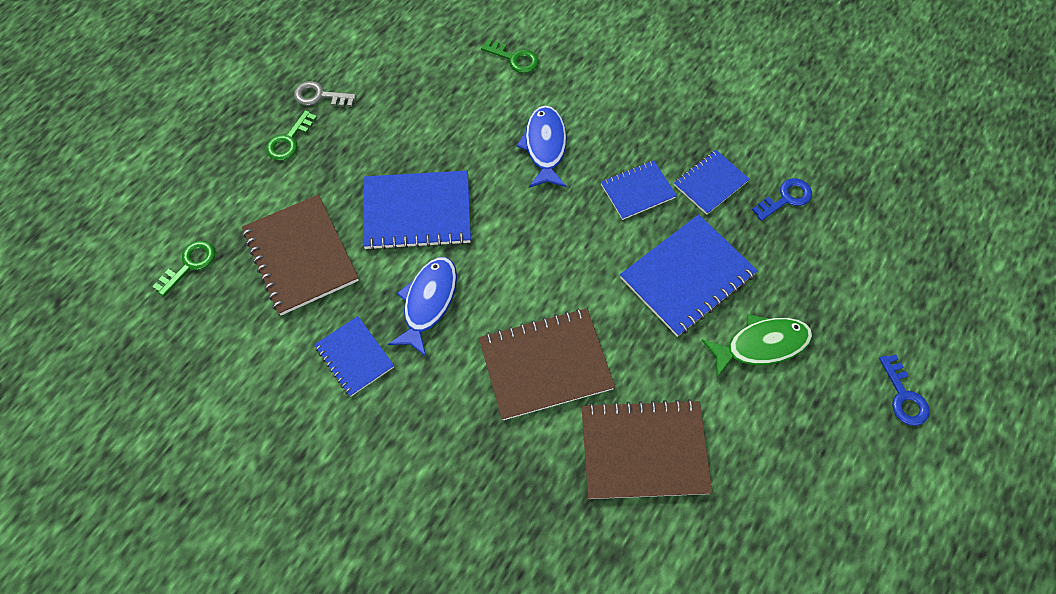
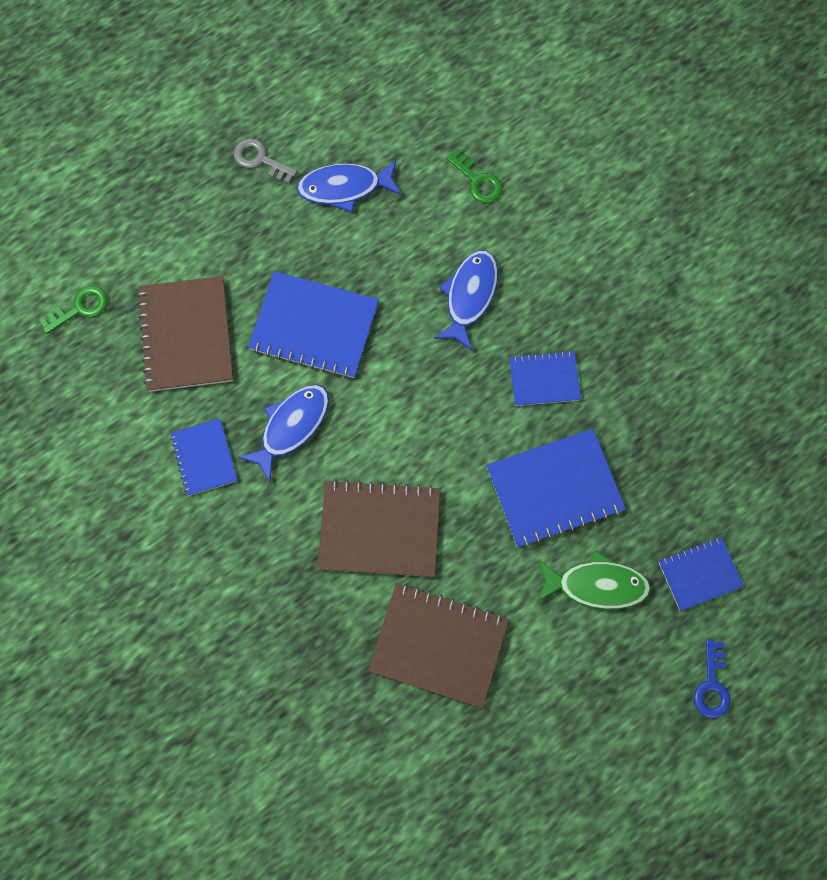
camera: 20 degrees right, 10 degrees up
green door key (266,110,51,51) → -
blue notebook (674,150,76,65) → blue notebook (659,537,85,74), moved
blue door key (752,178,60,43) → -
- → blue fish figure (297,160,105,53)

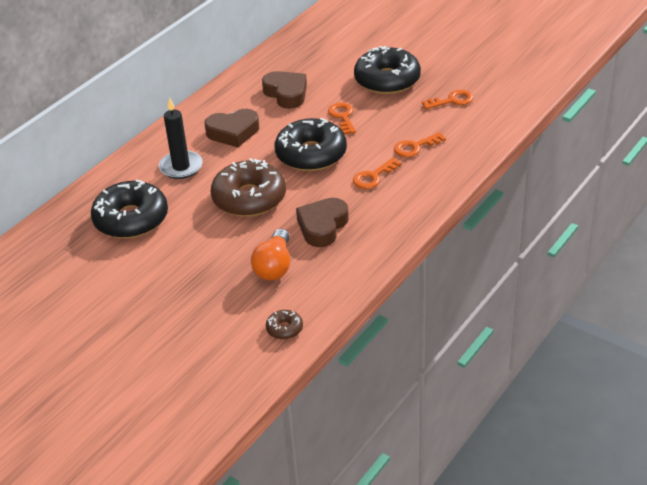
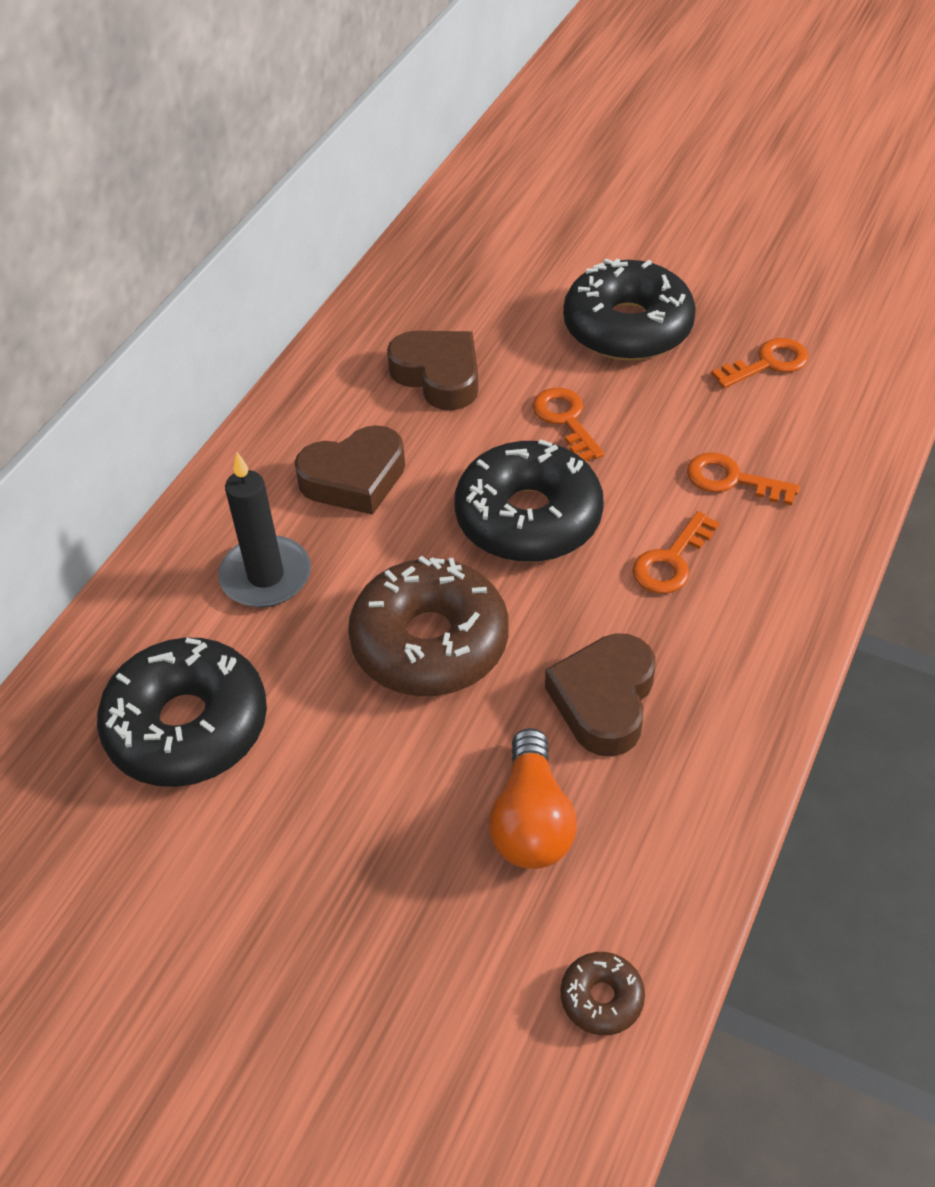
camera: 10 degrees left, 10 degrees up
orange door key (394,132,52,25) → orange door key (687,452,113,53), 60 degrees clockwise

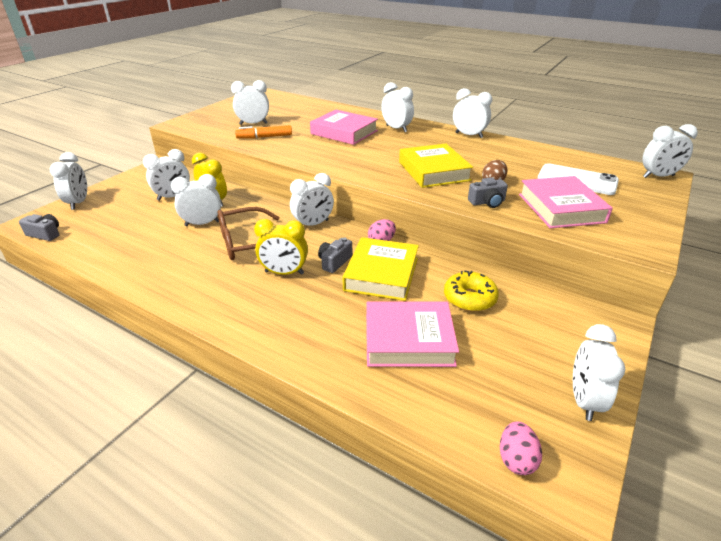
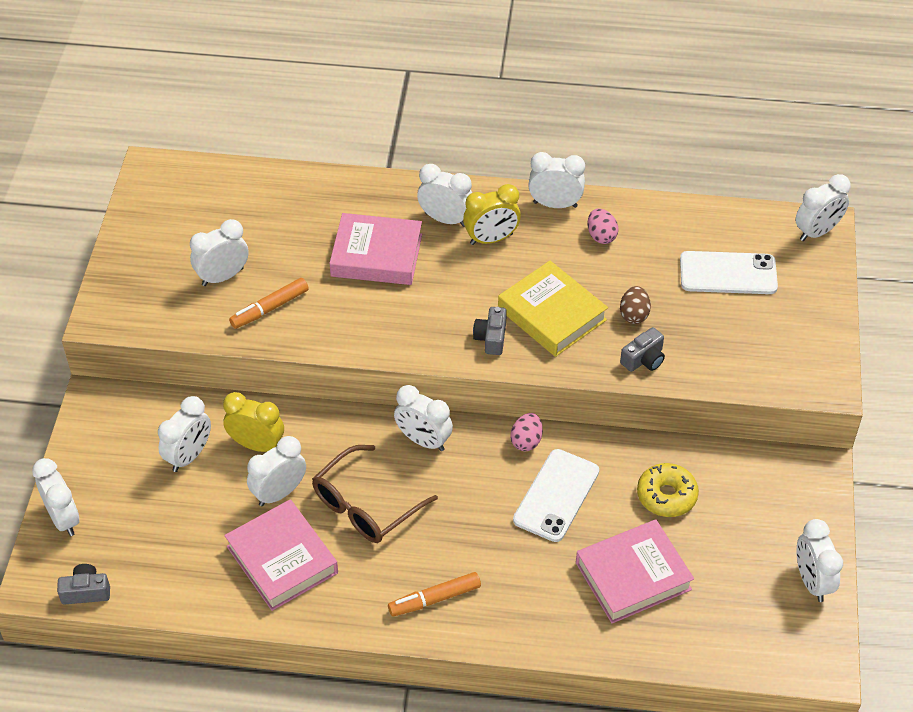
camera: 25 degrees left, 15 degrees up
golden clock (254,219,54,56) → golden clock (463,184,58,61), moved
pure white clock (290,173,44,53) → pure white clock (394,385,59,66), 90 degrees clockwise
grey photo camera (318,237,34,36) → grey photo camera (473,307,34,48), moved
golden hardcover (342,237,77,64) → pure white mobile phone (513,449,86,93)
pink toy egg (500,421,42,54) → pink toy egg (588,208,31,36), moved
pink hardcover (519,176,94,52) → pink hardcover (224,499,114,112), moved
- → orange marker (388,572,93,44)

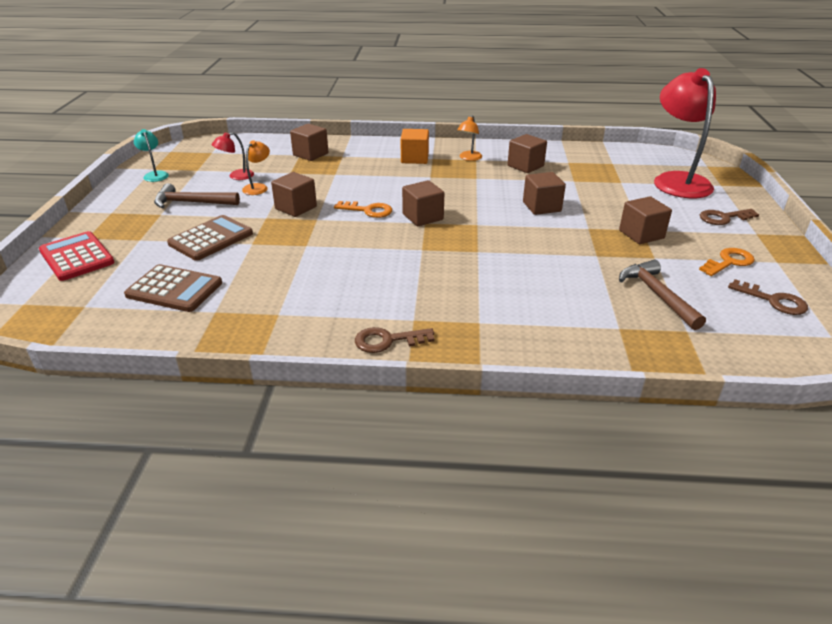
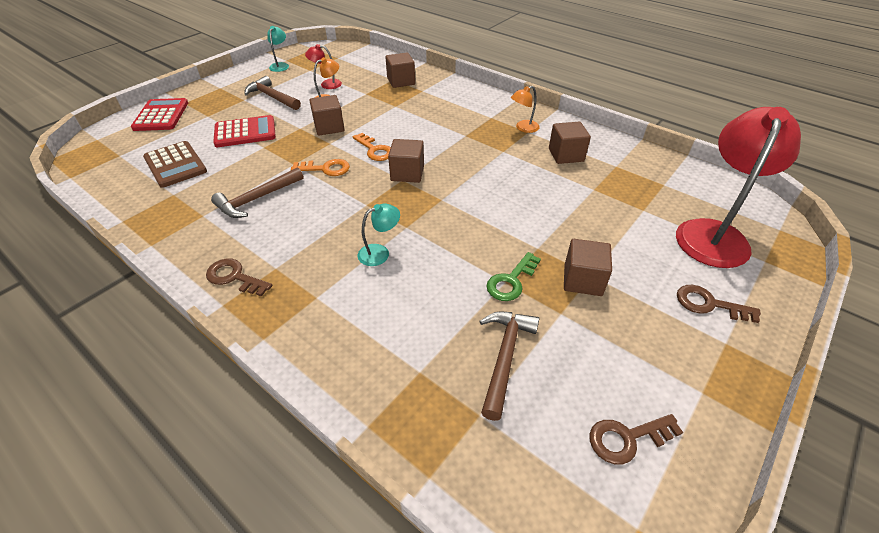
camera: 35 degrees right, 10 degrees up
russet pocket calculator (167,215,86,46) → crimson pocket calculator (213,115,63,32)
orange block (400,129,29,35) → -
russet block (523,172,43,43) → -
orange door key (699,248,56,28) → orange door key (291,159,59,17), moved
russet door key (728,279,80,36) → russet door key (589,414,94,50), 90 degrees clockwise
- → russet hammer (211,167,93,51)
- → turquoise reading lamp (358,204,42,62)
- → green door key (486,252,55,49)

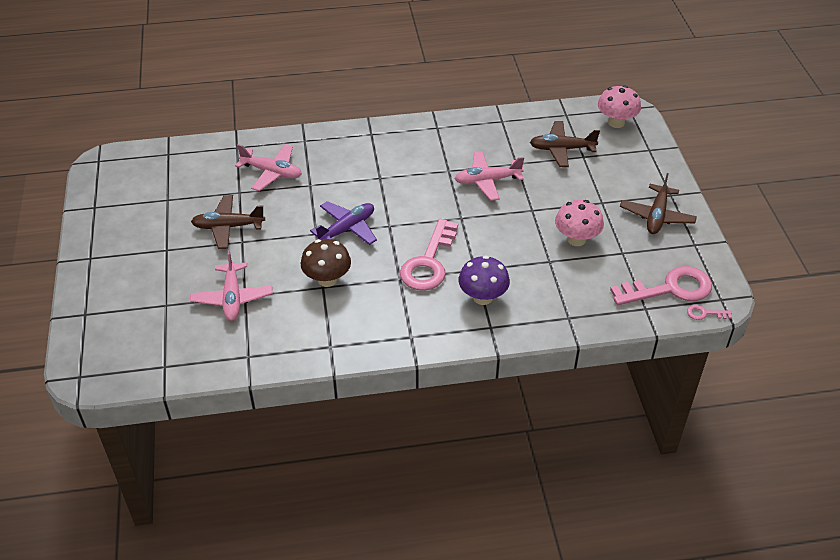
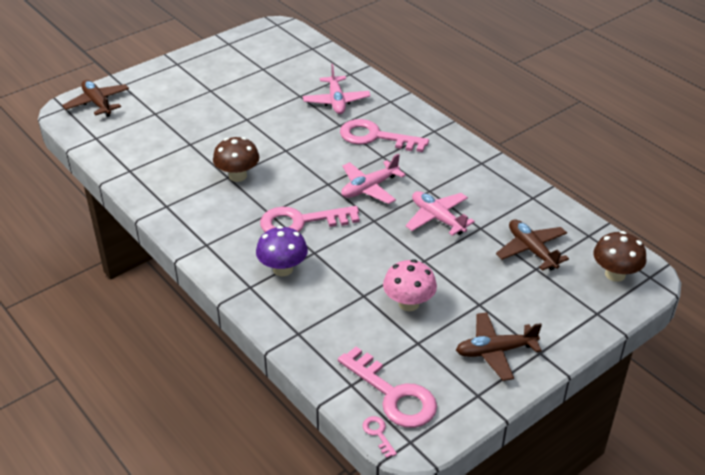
camera: 60 degrees right, 5 degrees down
pink plane (190,250,83,71) → pink plane (341,153,65,51), moved
russet plane (191,195,74,54) → russet plane (62,80,67,37), moved
royal purple plane (310,201,67,44) → -
pink fungus (598,85,43,43) → russet fungus (593,231,54,51)
- → pink door key (340,119,89,33)

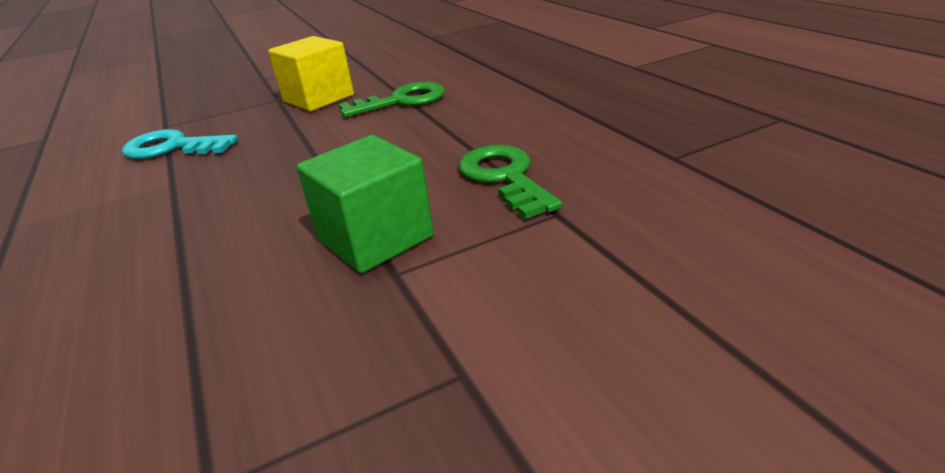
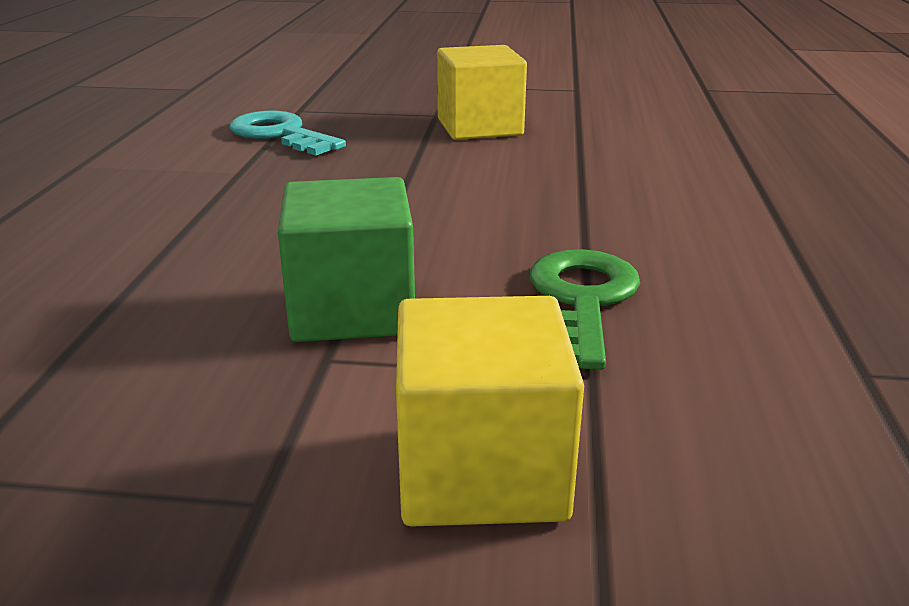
camera: 30 degrees right, 5 degrees down
green door key (339,82,106,35) → -
- → golden block (396,296,188,231)

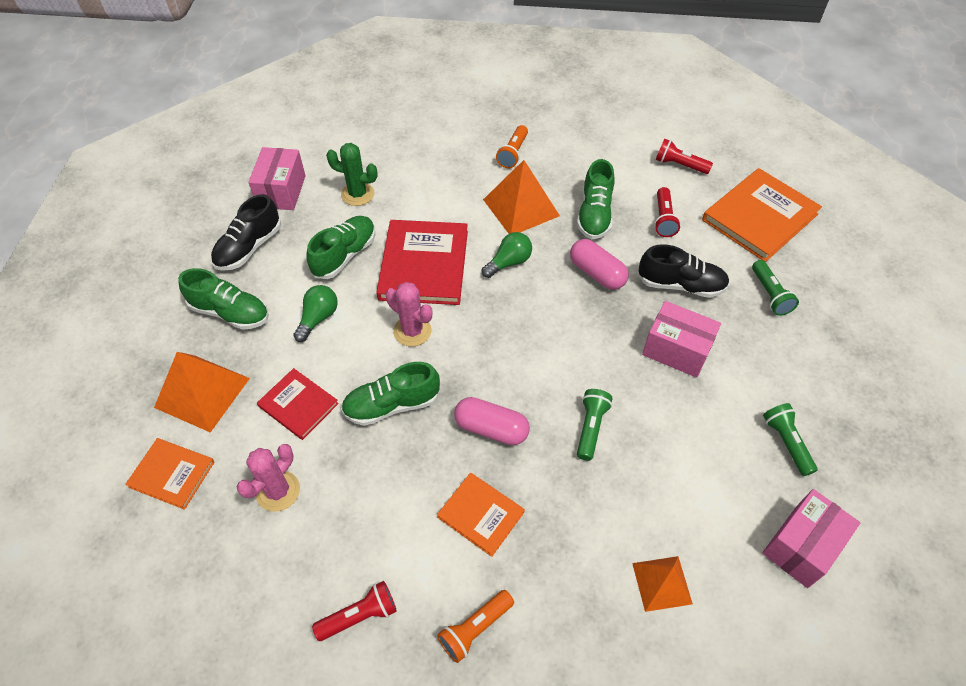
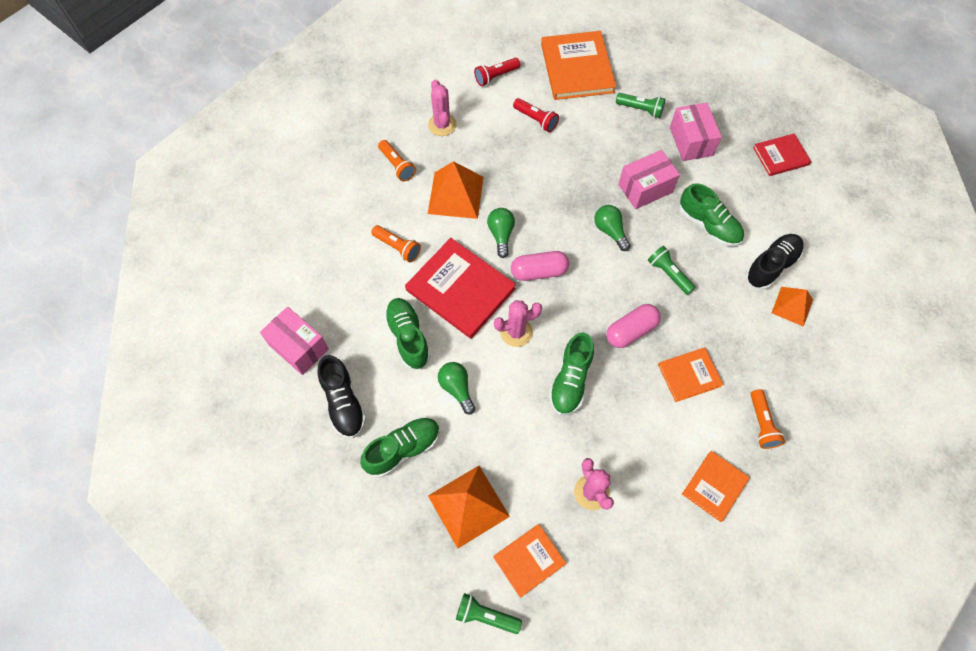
camera: 55 degrees left, 10 degrees up
crimson hardcover (257,368,82,72) → crimson hardcover (753,133,58,43), moved
crimson torch (312,581,85,60) → orange hardcover (682,451,68,71)
green cactus (326,143,52,63) → -
pink pill (570,239,59,51) → pink pill (511,251,58,30), moved
green shoe (577,159,38,80) → green shoe (679,183,65,64), moved
ebony shoe (638,244,91,54) → ebony shoe (745,234,59,56), moved
green torch (763,403,54,73) → green torch (456,593,66,41), moved
pink box (763,489,97,99) → pink box (670,103,52,58), moved
- → orange torch (371,225,50,37)
- → pink cactus (428,80,29,56)
- → green light bulb (594,205,37,46)

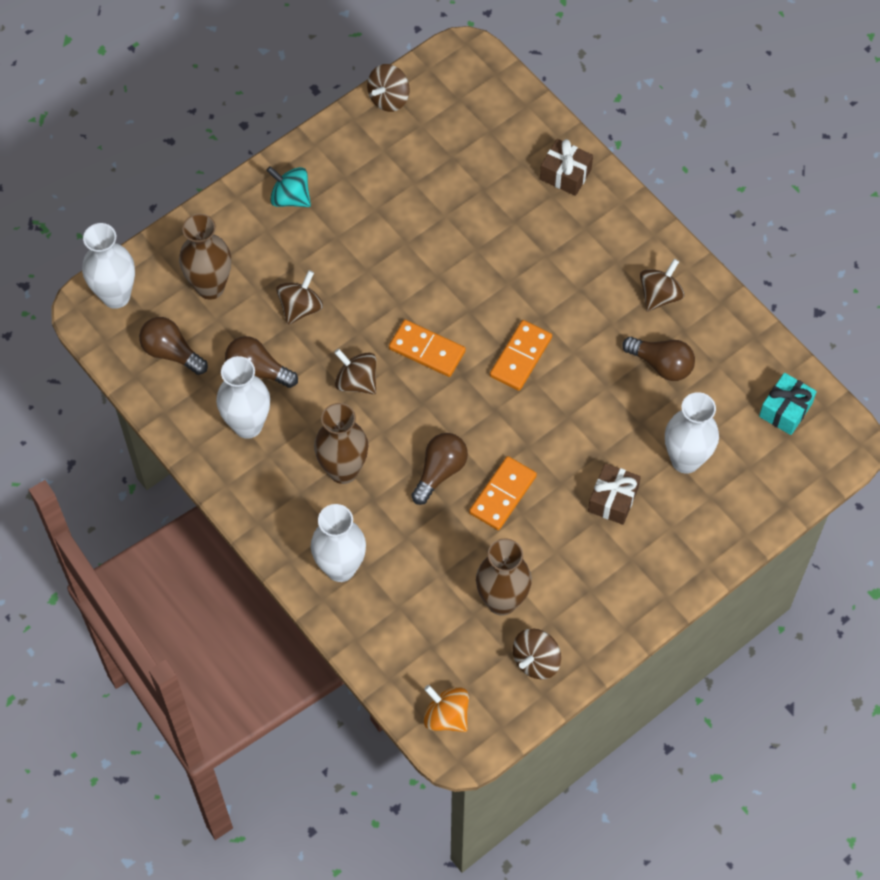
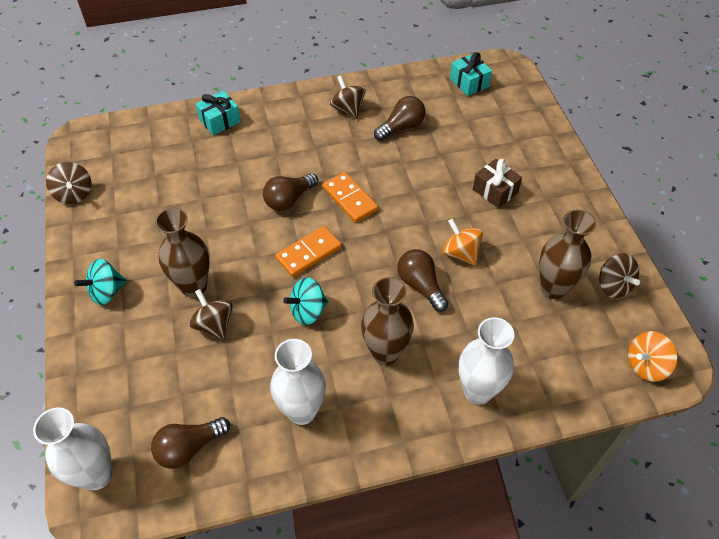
camera: 65 degrees left, 10 degrees down
russet flower vase (179,214,52,85) → russet flower vase (155,208,55,89), moved
russet light bulb (225,336,73,52) → russet light bulb (263,173,55,38), moved
russet toy top (334,349,42,45) → turquoise toy top (283,277,45,48)
orange domino (469,456,68,74) → orange toy top (443,218,40,48)
russet wrapped gift (540,139,53,57) → turquoise wrapped gift (196,91,45,44)
pure white flower vase (665,392,54,82) → -

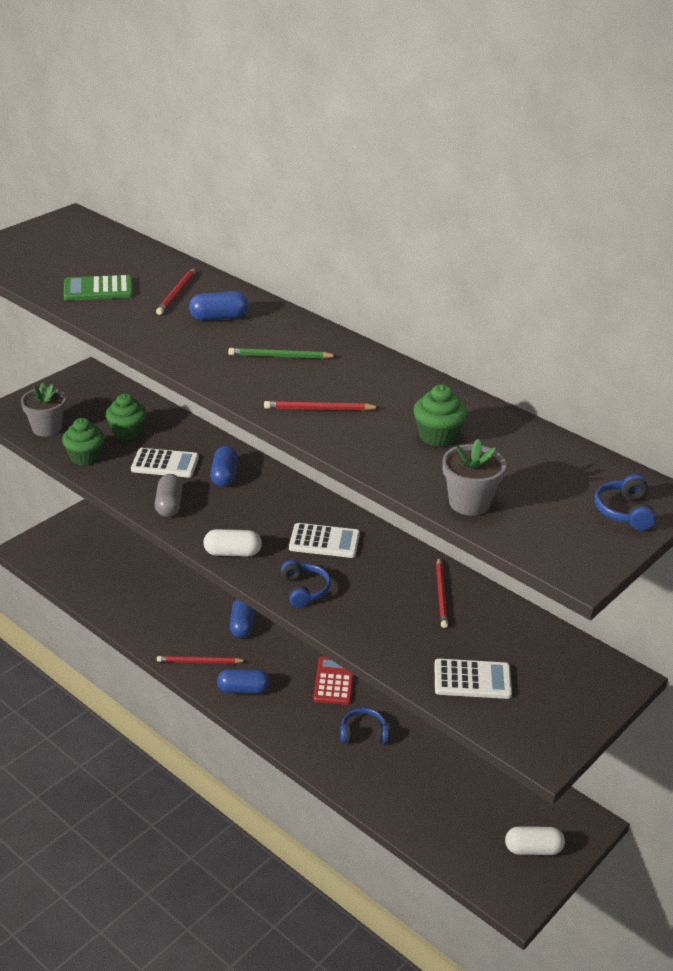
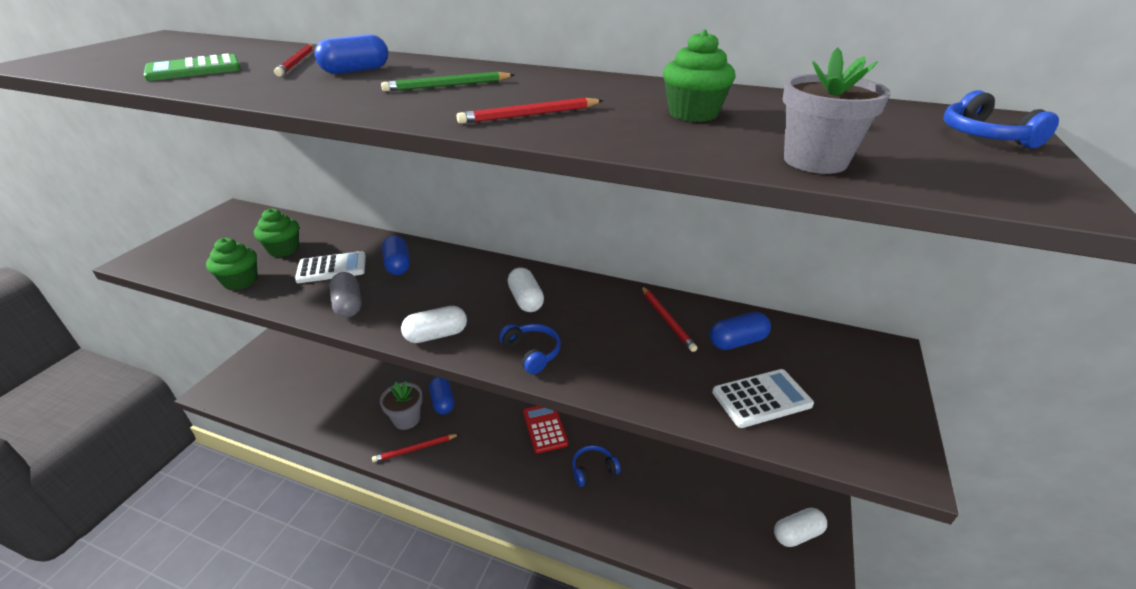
camera: 20 degrees left, 0 degrees up
grey plant pot (21,382,45,55) → grey plant pot (380,381,43,49), moved
blue pill (217,669,53,25) → blue pill (709,312,62,38), moved
pure white pocket calculator (289,523,71,35) → pure white pill (508,267,36,45)

